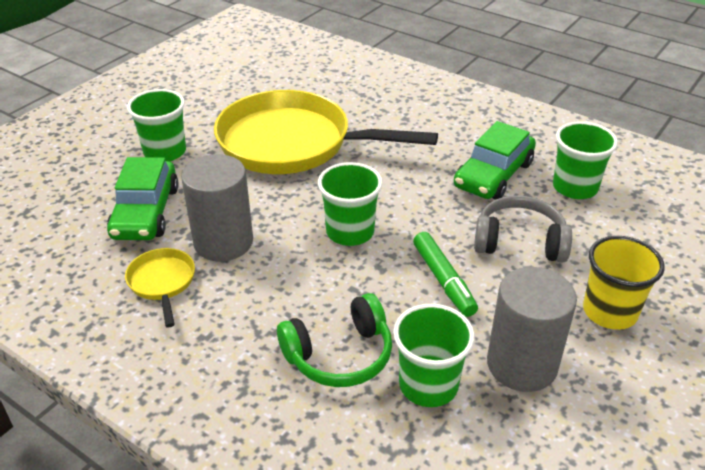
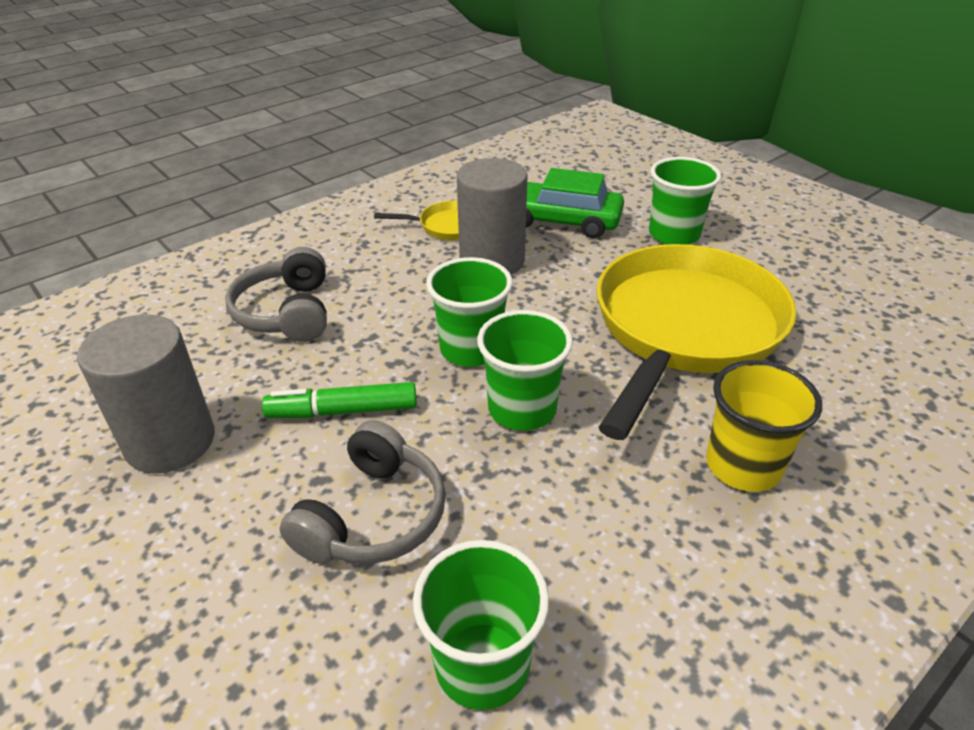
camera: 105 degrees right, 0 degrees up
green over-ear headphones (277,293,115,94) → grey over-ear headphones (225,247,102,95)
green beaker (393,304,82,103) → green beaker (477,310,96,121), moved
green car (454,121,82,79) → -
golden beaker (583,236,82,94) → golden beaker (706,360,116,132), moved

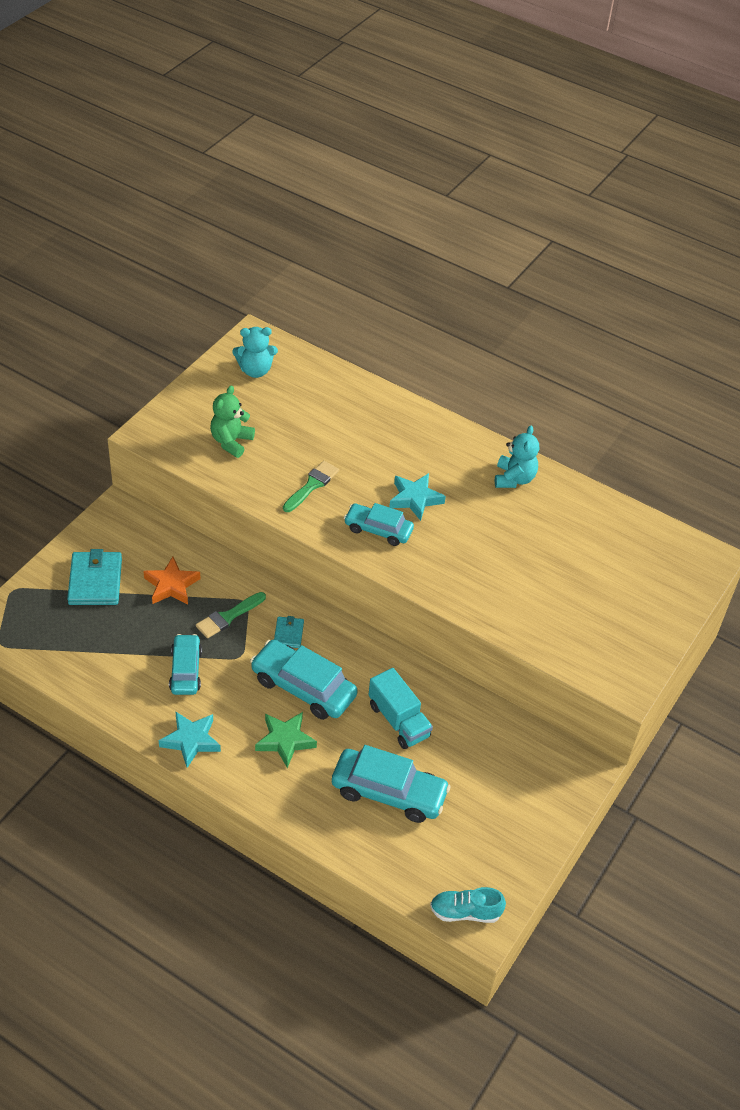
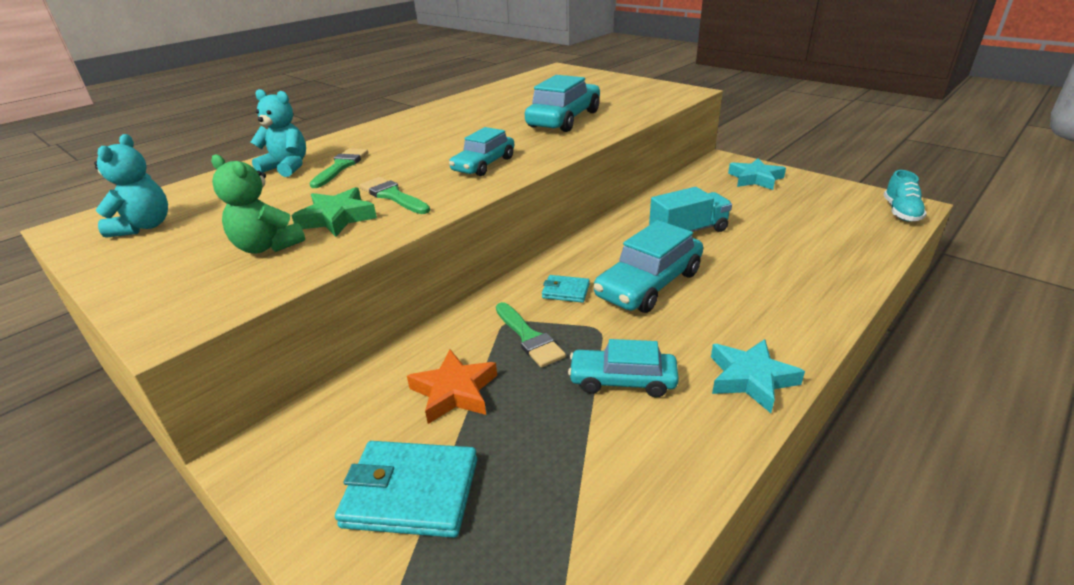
camera: 75 degrees left, 15 degrees down
green star shape (255,712,62,56) → green star shape (292,187,85,50), moved
turquoise car (332,745,119,78) → turquoise car (525,75,75,57), moved
turquoise star shape (389,473,57,48) → turquoise star shape (728,158,58,32), moved
turquoise teddy bear (495,425,44,63) → turquoise teddy bear (251,89,55,88), moved
- → green brush (309,148,59,40)

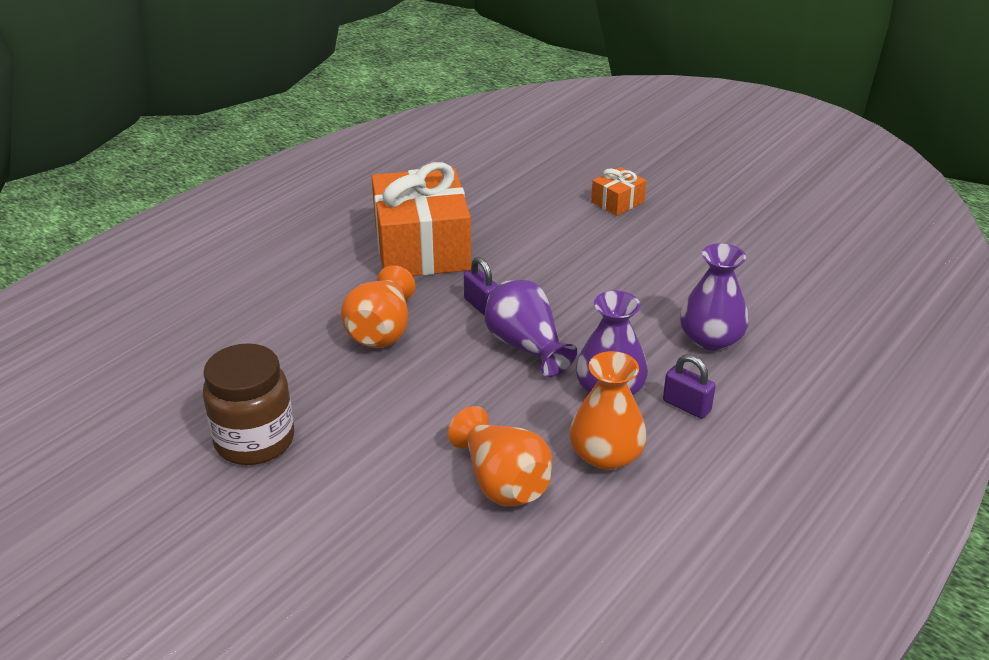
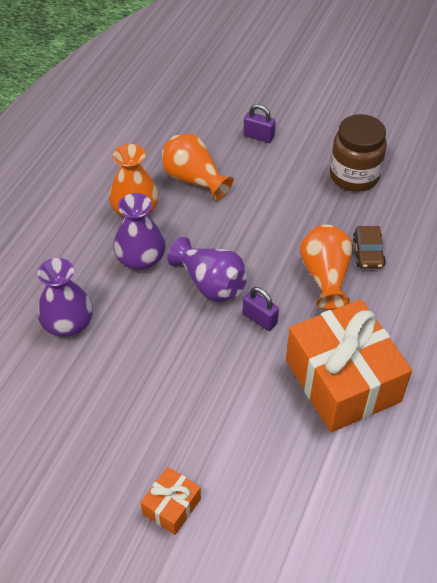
camera: 165 degrees right, 15 degrees up
royal purple padlock (663,354,53,65) → royal purple padlock (243,104,33,39), moved
- → russet car (353,226,33,43)

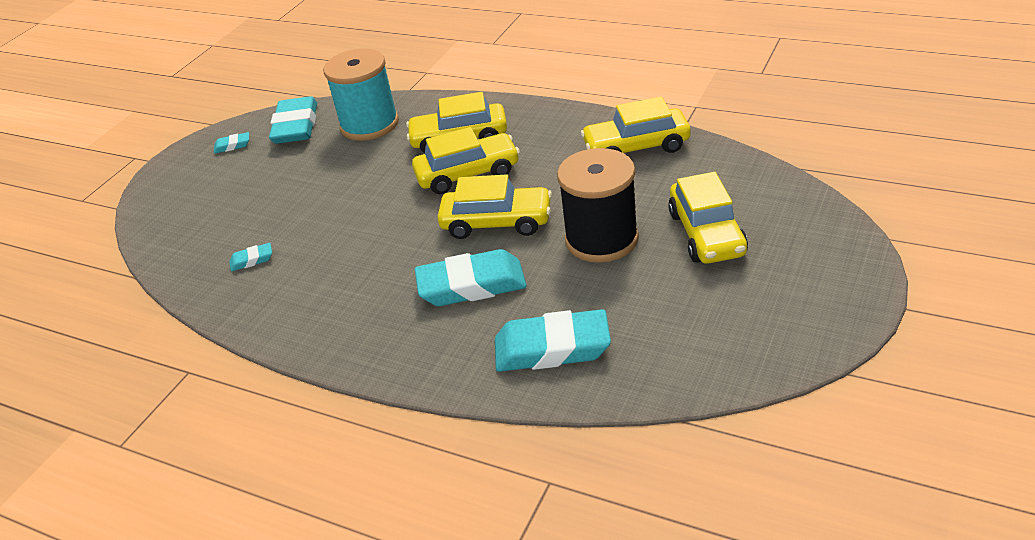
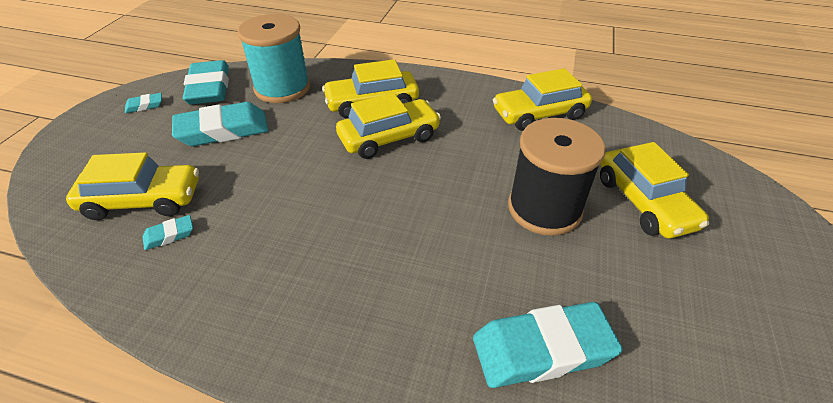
camera: 15 degrees left, 5 degrees up
turquoise pencil eraser (415,249,112,57) → turquoise pencil eraser (172,102,96,44), moved
golden car (438,174,114,65) → golden car (66,152,133,68), moved

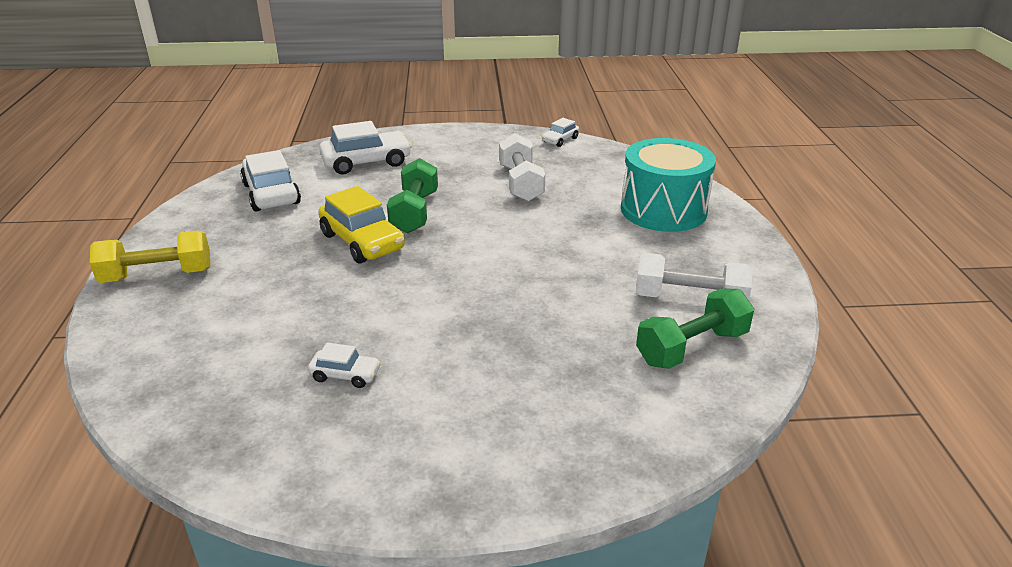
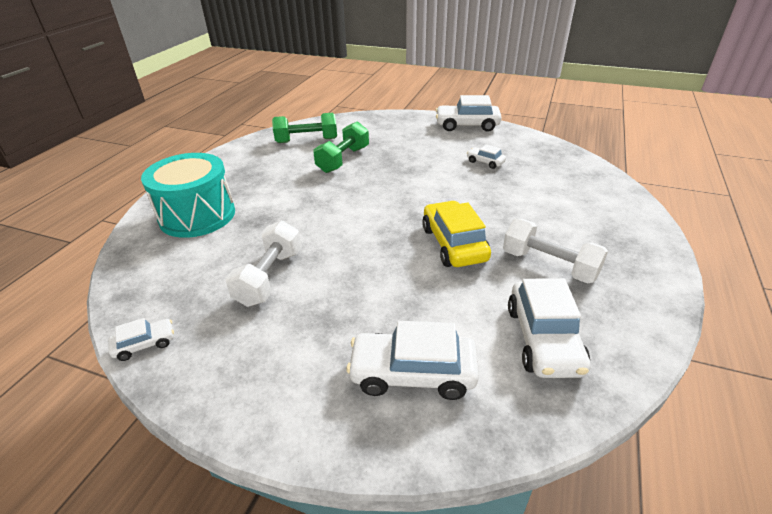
camera: 155 degrees left, 5 degrees up
golden free weight (90,231,120,52) → -
green free weight (387,158,51,76) → green free weight (313,121,56,52), moved
pure white free weight (636,253,117,47) → pure white free weight (503,219,105,65), moved
- → pure white car (436,95,66,37)

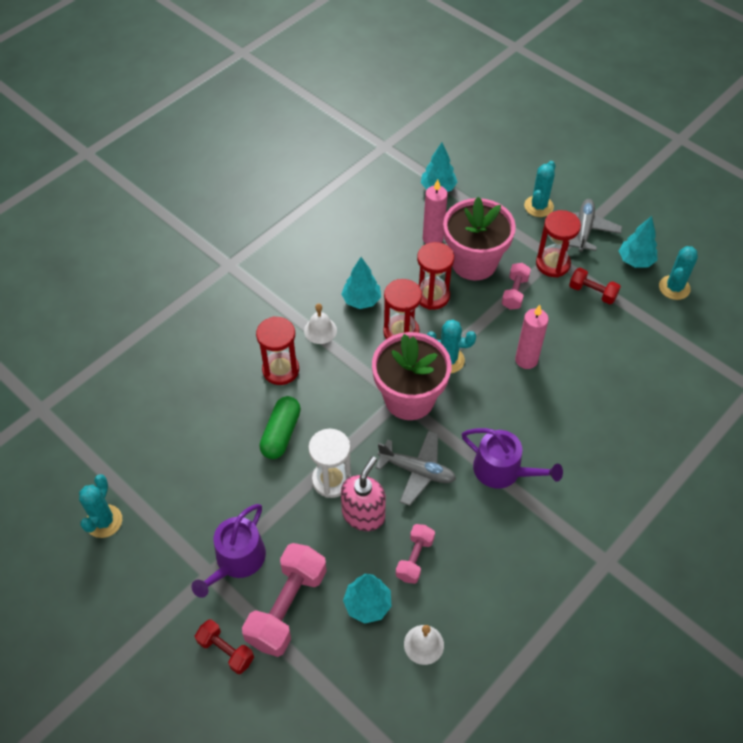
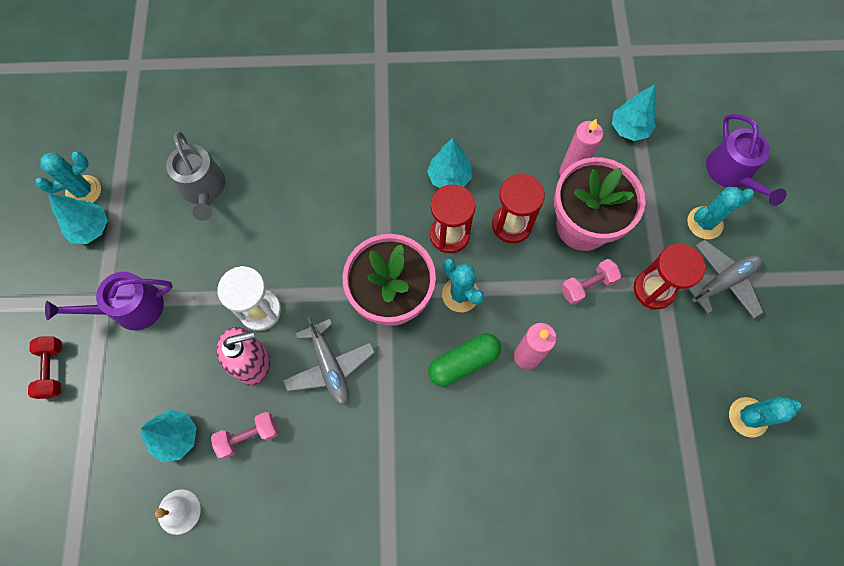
camera: 45 degrees right, 15 degrees up
pink free weight (242,543,85,114) → -
crimson hourglass (256,316,43,69) → -
green pill (259,396,42,63) → green pill (428,333,73,54), moved
pure white bell (304,304,33,40) → -
royal purple watering can (462,428,101,60) → royal purple watering can (706,114,80,92), moved
crimson free weight (569,268,52,36) → -
turquoise tree (619,216,38,52) → turquoise tree (48,194,60,50), moved
- → grey watering can (166,131,59,90)

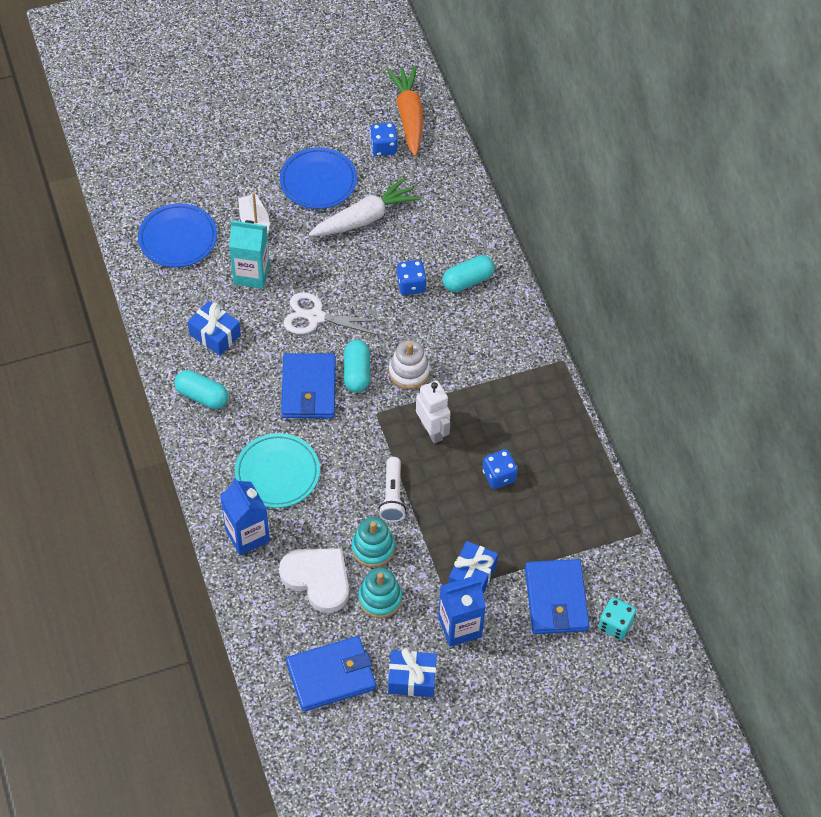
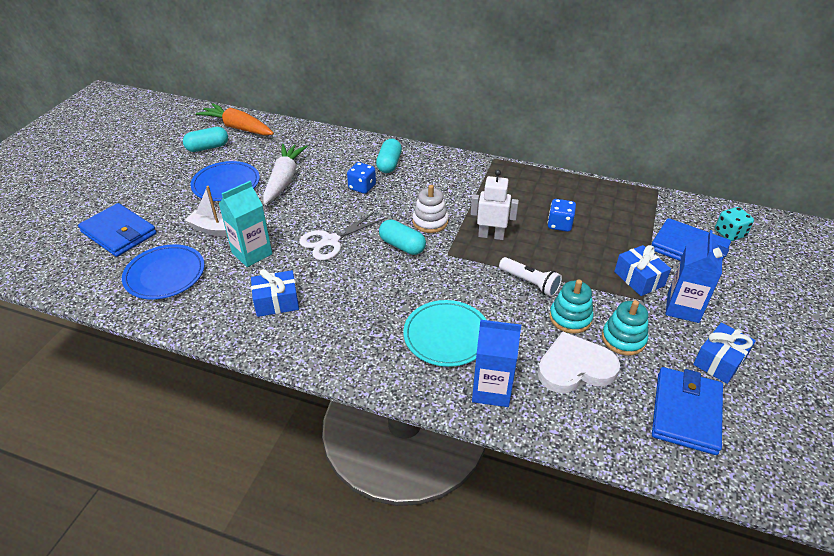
camera: 50 degrees left, 15 degrees down
turquoise pill (174,370,55,39) → turquoise pill (183,127,45,25), moved
blue card wallet (281,353,55,65) → blue card wallet (78,203,79,54), moved
blue dice (370,122,28,34) → -

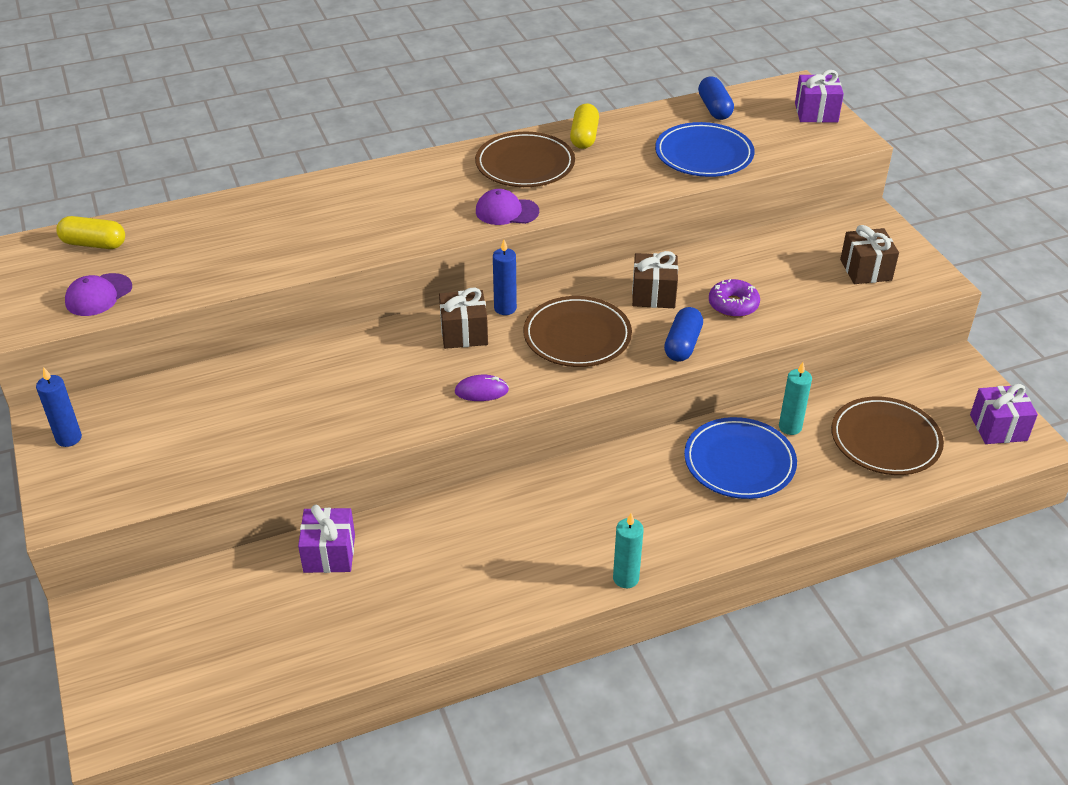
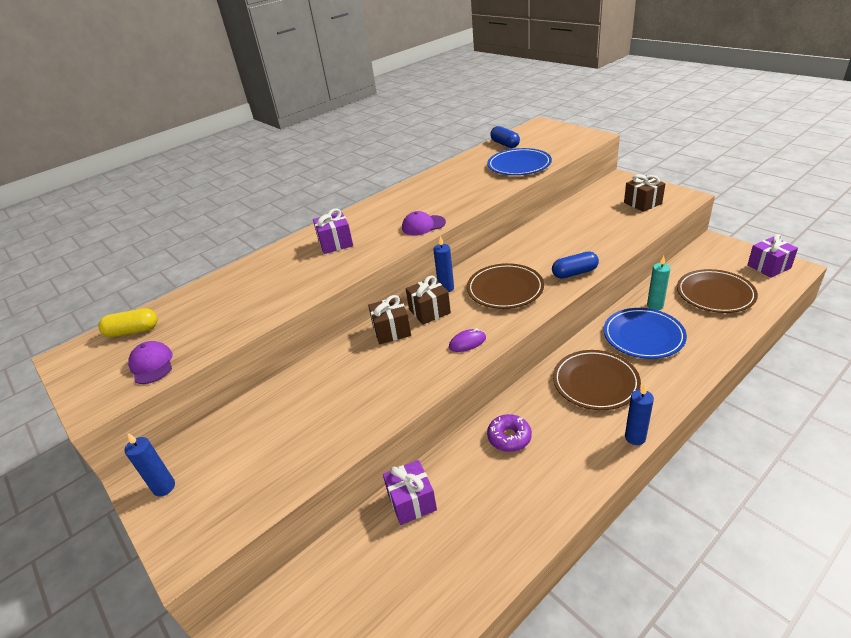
camera: 15 degrees left, 5 degrees down
royal purple baseball cap (65,273,67,43) → royal purple baseball cap (128,341,44,43), 135 degrees clockwise
russet dinner plate (475,132,100,55) → russet dinner plate (553,350,88,60), moved
golden pill (570,103,29,46) → -
turquoise candle (613,513,31,75) → blue candle (625,384,29,61)
russet wrapped gift (632,251,46,57) → russet wrapped gift (368,295,43,49), moved
blue pill (664,307,39,55) → blue pill (552,252,47,27), 75 degrees clockwise
royal purple glazed donut (709,279,51,39) → royal purple glazed donut (487,414,45,38), moved
royal purple wrapped gift (795,70,49,53) → royal purple wrapped gift (313,208,40,46), moved

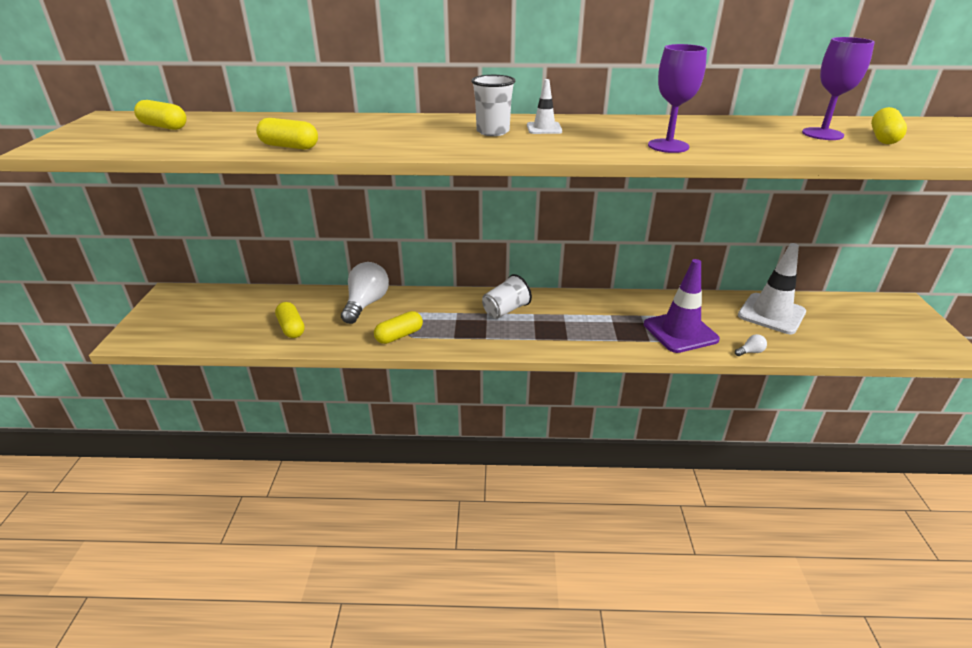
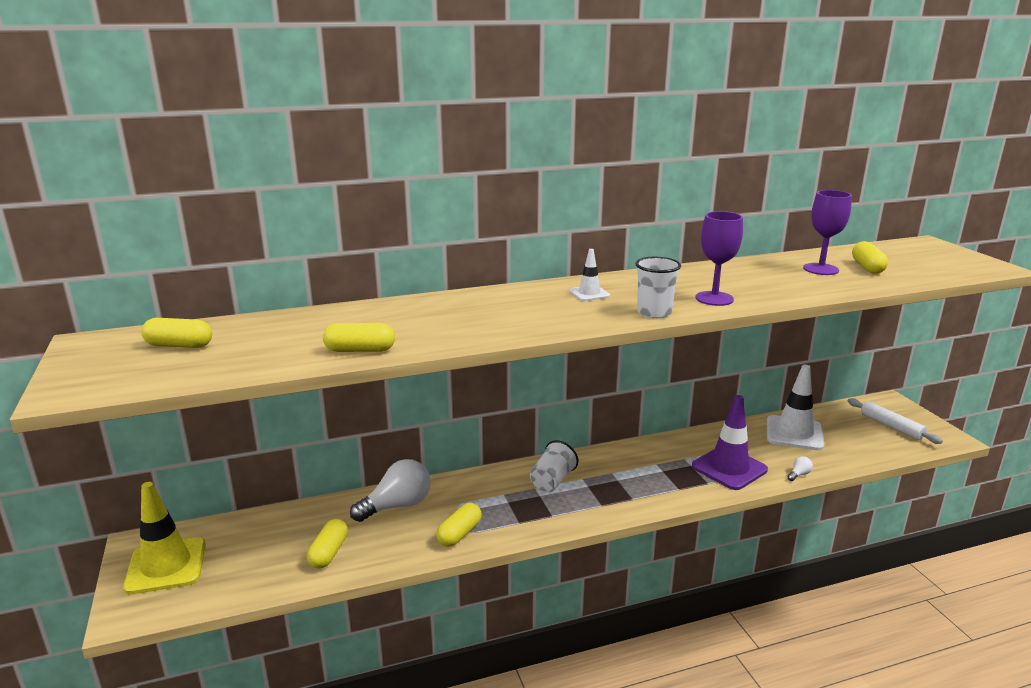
camera: 20 degrees left, 10 degrees down
golden pill (275,302,30,36) → golden pill (307,519,41,50), 60 degrees clockwise
pure white light bulb (341,262,48,62) → pure white light bulb (350,459,81,63), 60 degrees clockwise
pure white beaker (471,75,44,61) → pure white beaker (635,257,46,61), moved
- → golden road cone (123,482,83,112)
- → pure white dough roller (848,398,95,46)

